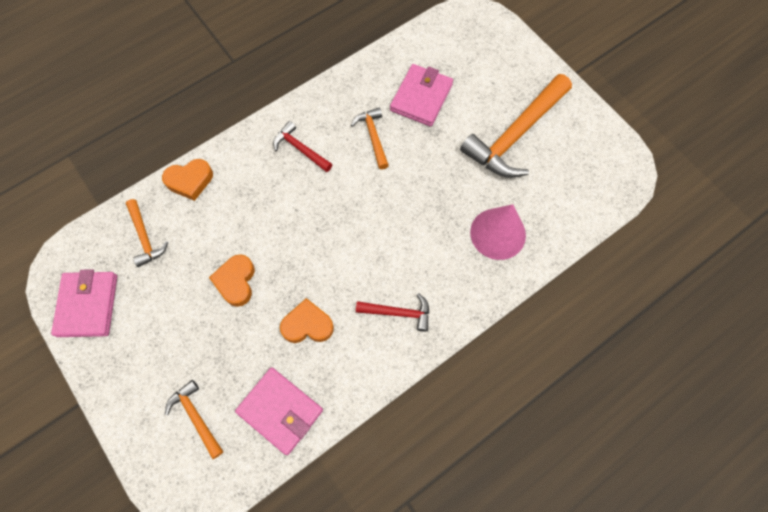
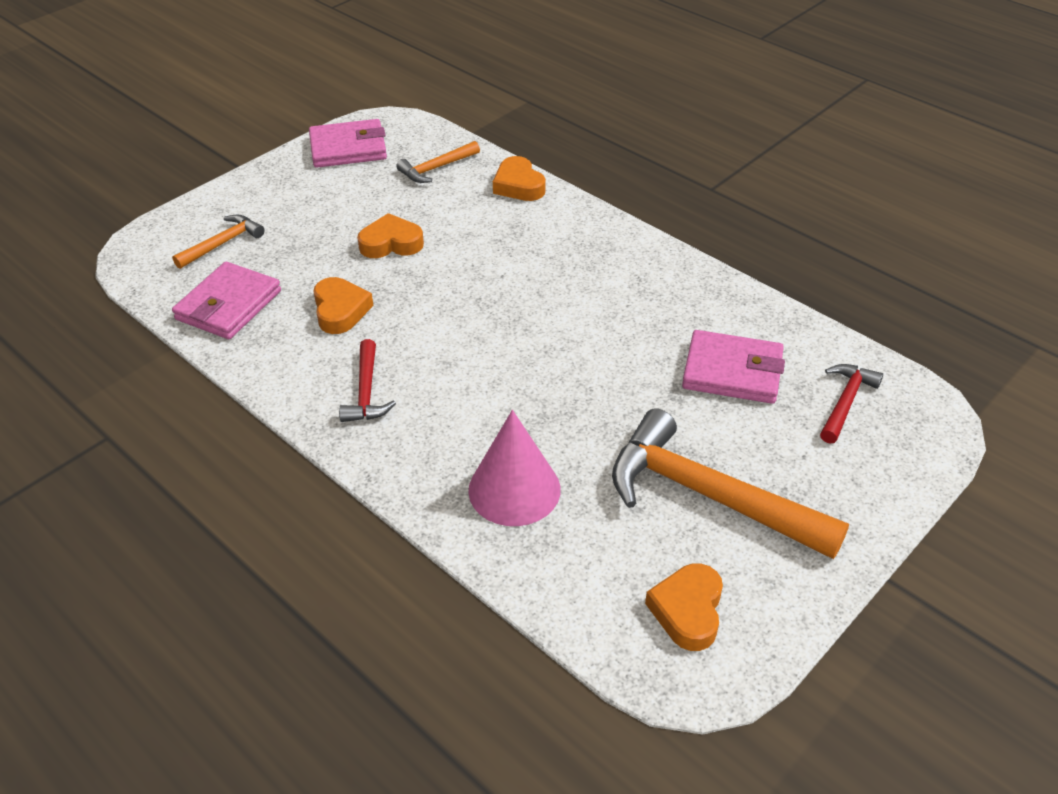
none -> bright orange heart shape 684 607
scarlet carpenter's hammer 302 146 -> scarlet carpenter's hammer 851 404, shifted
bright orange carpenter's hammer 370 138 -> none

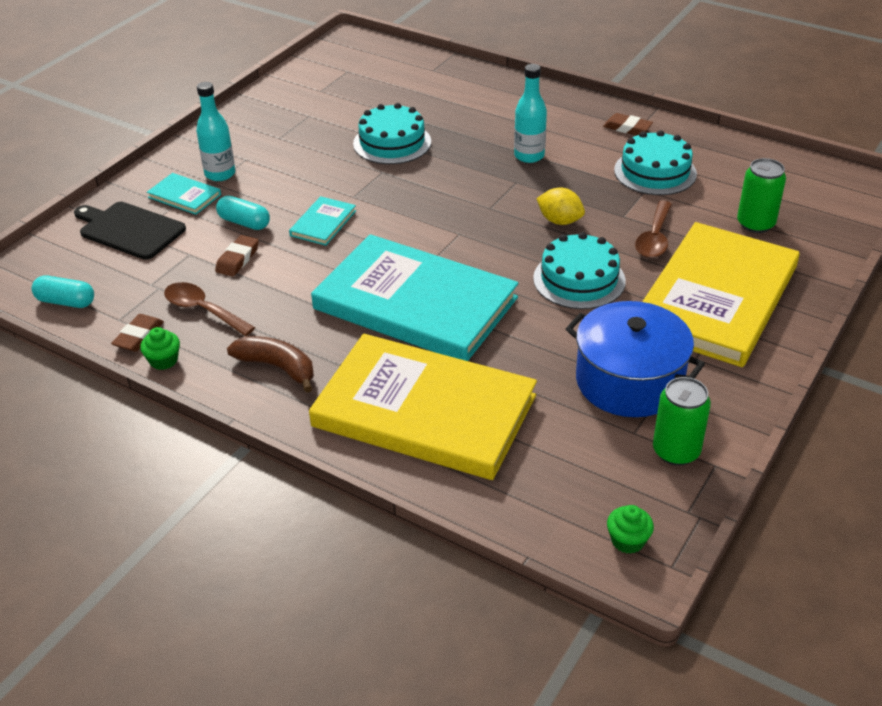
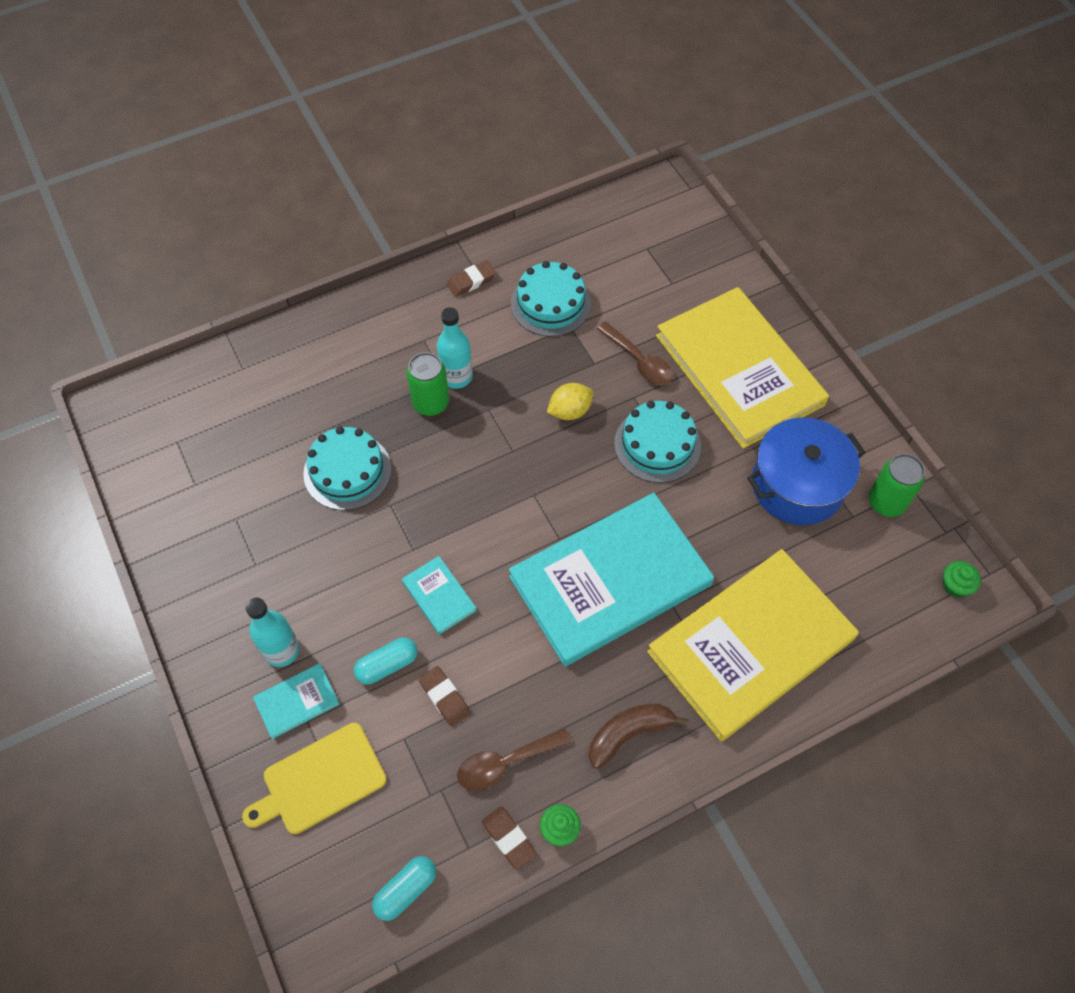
jet-black bread board 130 231 -> yellow bread board 314 778
emerald soda can 761 195 -> emerald soda can 427 384, shifted

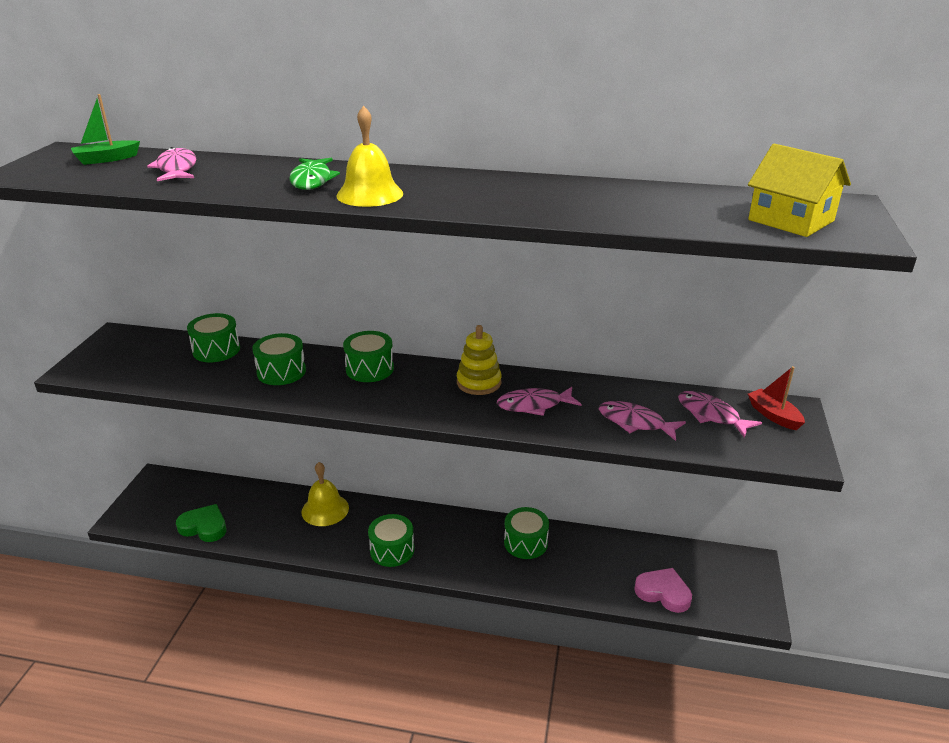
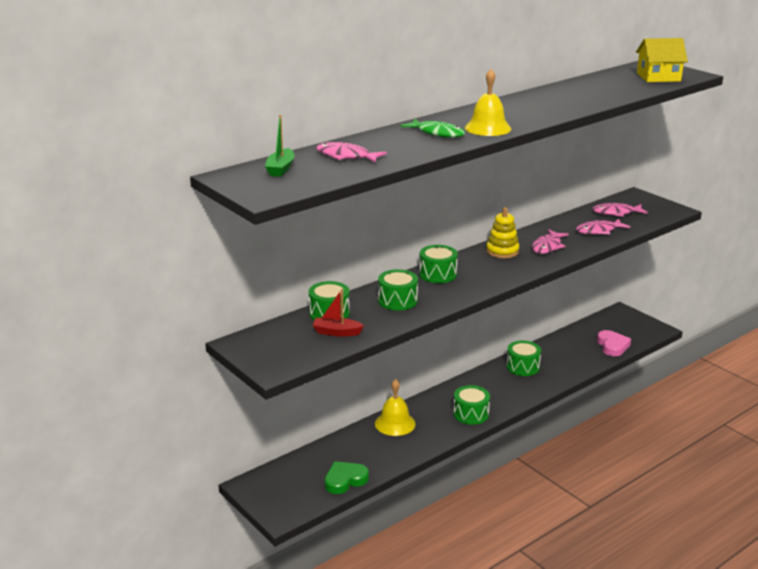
scarlet boat 776 398 -> scarlet boat 338 313, shifted
pink heart shape 663 590 -> pink heart shape 614 343, 105 degrees clockwise

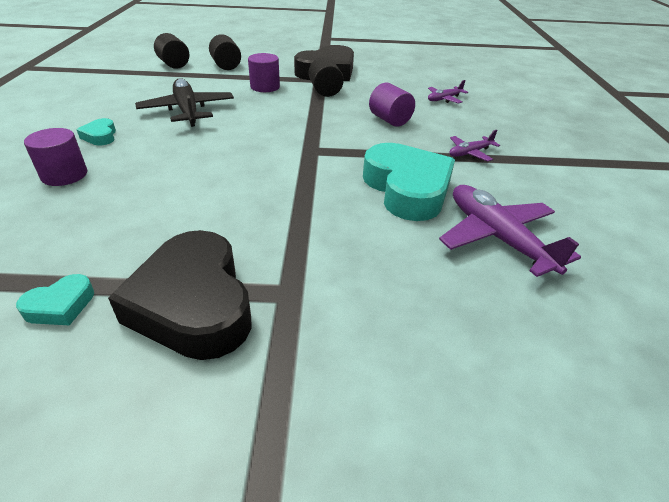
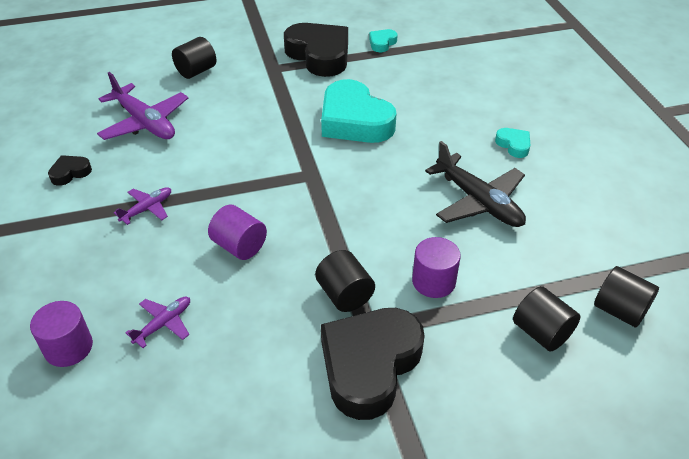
purple cylinder shape 55 157 -> purple cylinder shape 61 334, shifted
none -> jet-black heart shape 70 170
none -> jet-black cylinder shape 194 58
aqua heart shape 409 182 -> aqua heart shape 358 111, shifted

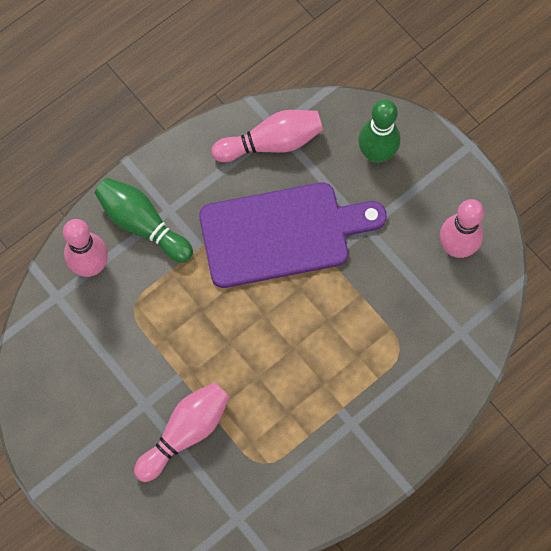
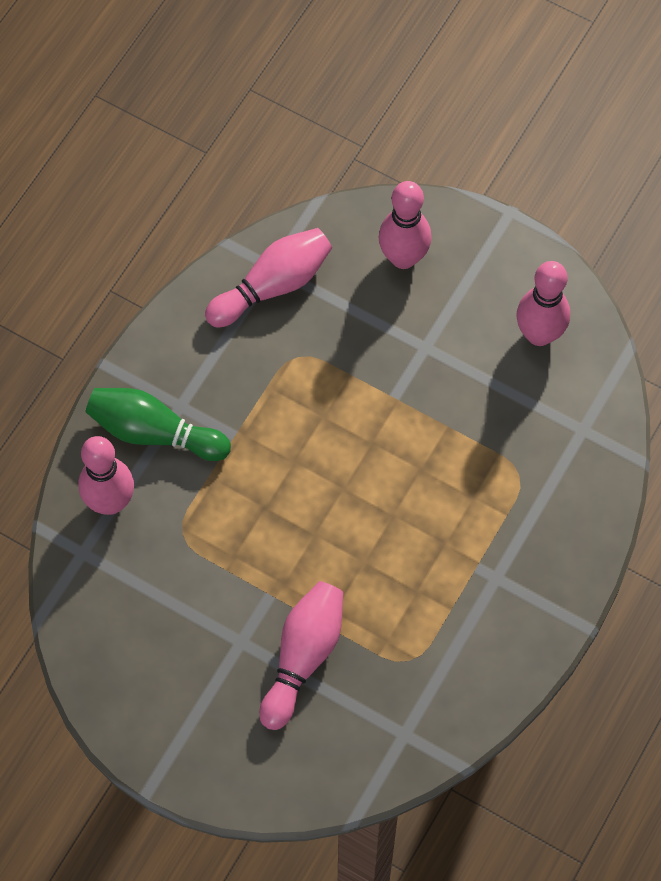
emerald skittle 379 131 -> pink skittle 405 225
purple bread board 293 235 -> none

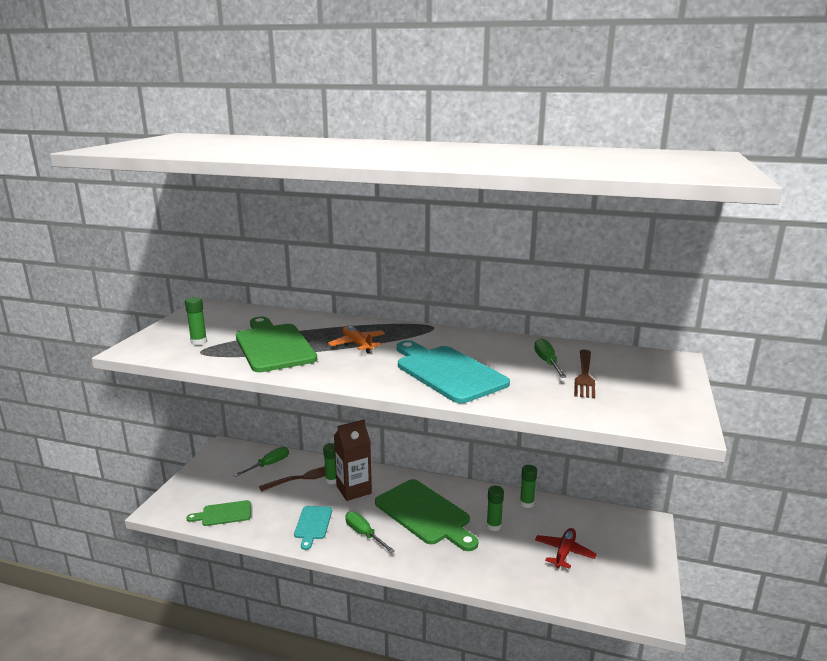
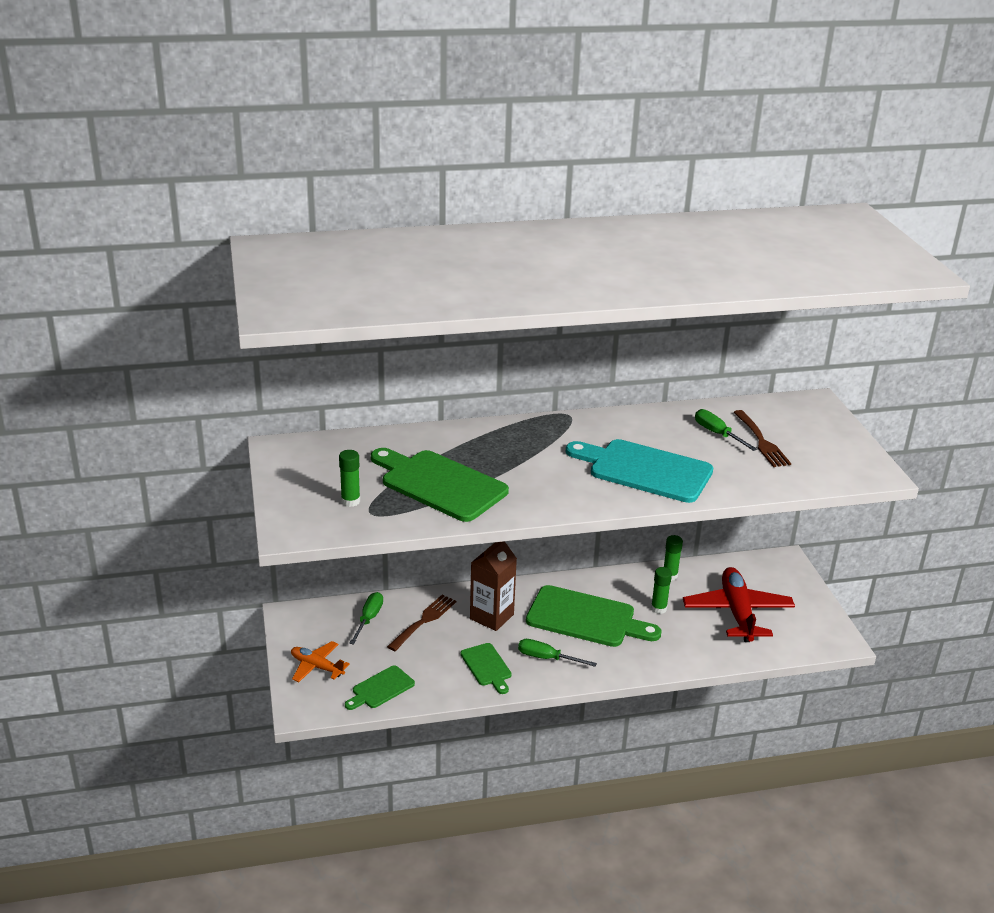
bright orange aeroplane 356 339 -> bright orange aeroplane 320 661, shifted
aqua bread board 313 528 -> emerald bread board 486 668
scarlet aeroplane 566 548 -> scarlet aeroplane 739 604, x1.80
emerald glue 329 463 -> none

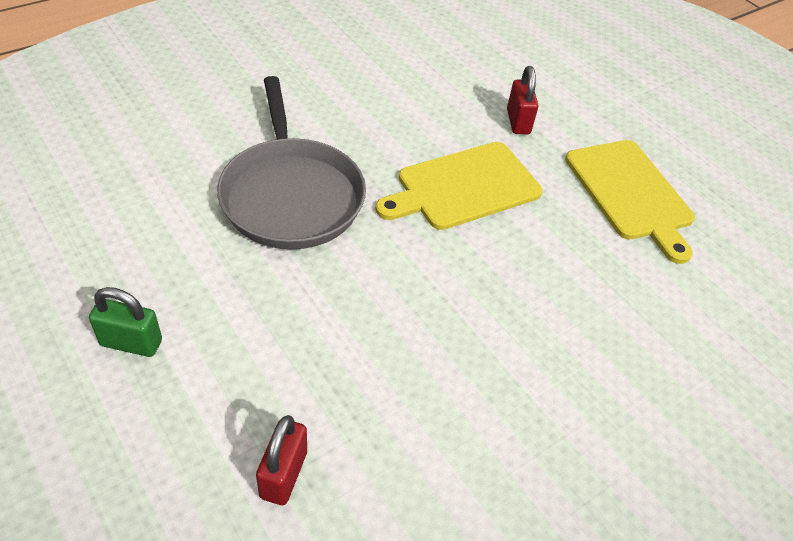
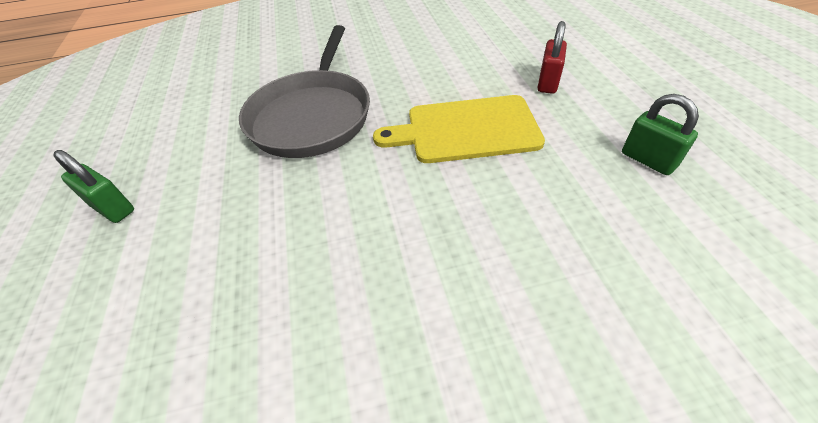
yellow bread board 630 202 -> emerald small lock 660 134
scarlet small lock 281 460 -> none

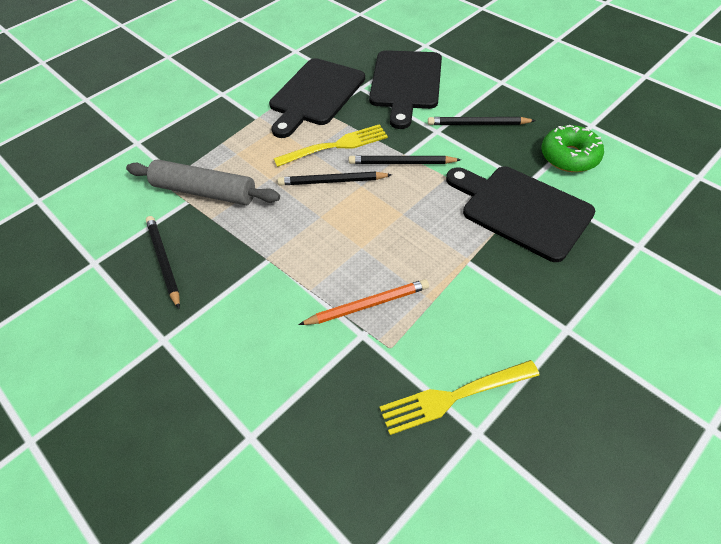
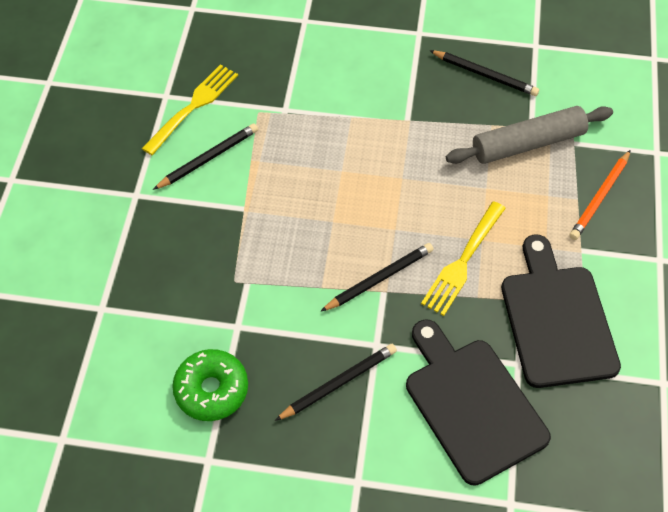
jet-black lead pencil 335 178 -> jet-black lead pencil 205 157, shifted
bright orange lead pencil 363 302 -> bright orange lead pencil 600 195, shifted
jet-black bread board 520 214 -> none

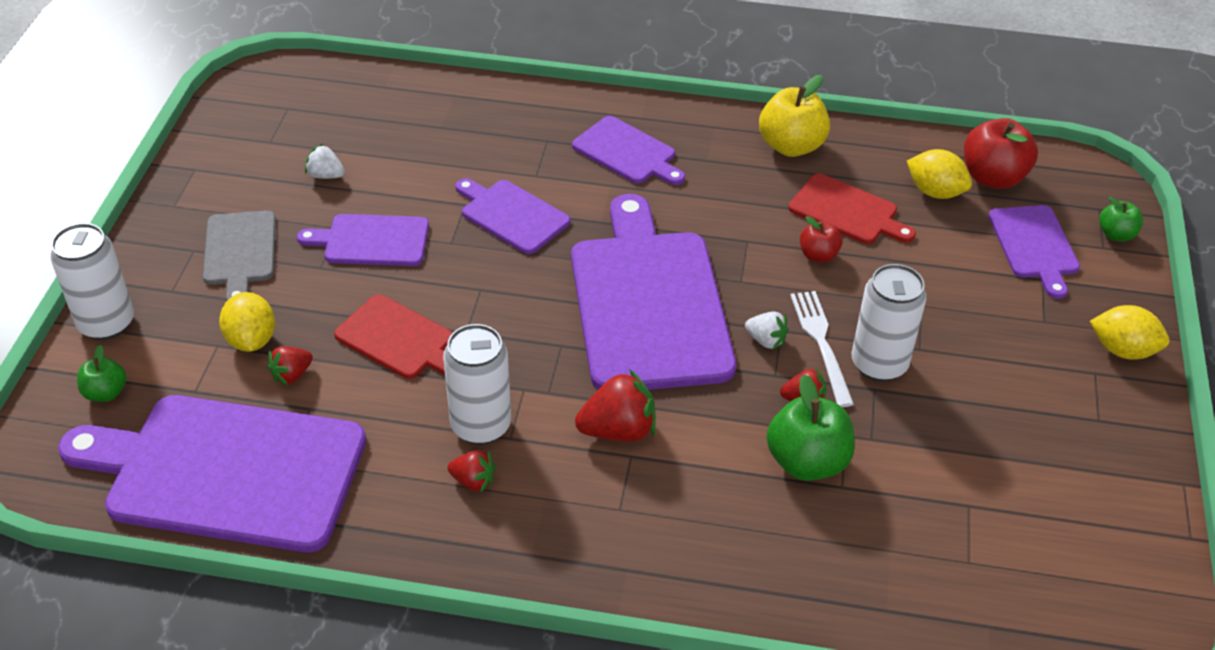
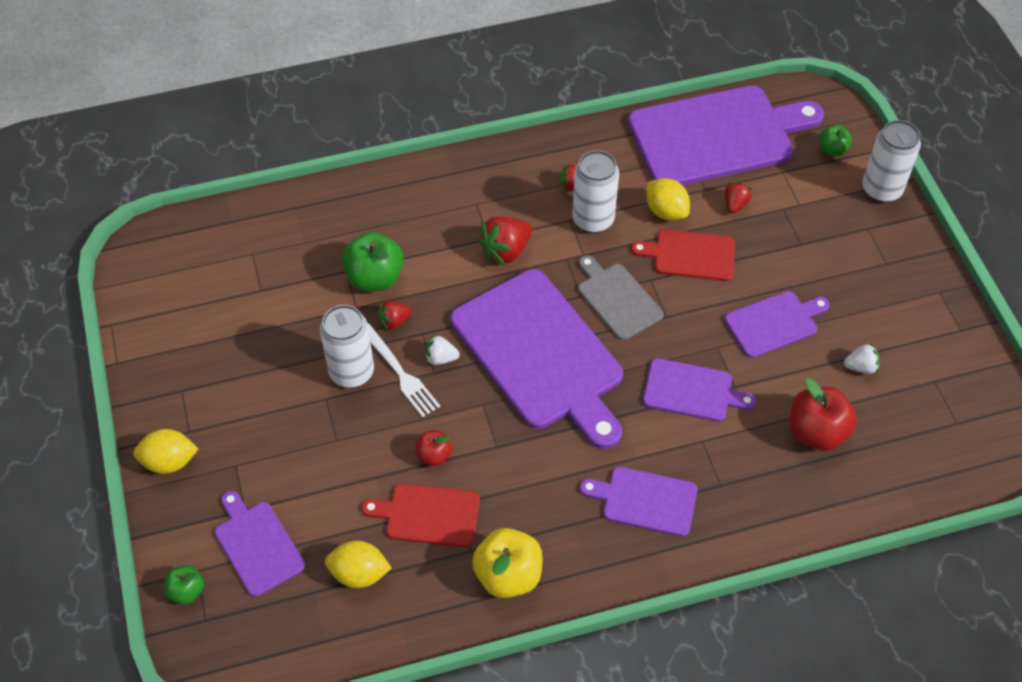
gray bread board 239 255 -> gray bread board 621 297, shifted
yellow toy lemon 247 322 -> yellow toy lemon 668 199, shifted
scarlet apple 1001 153 -> scarlet apple 823 414, shifted

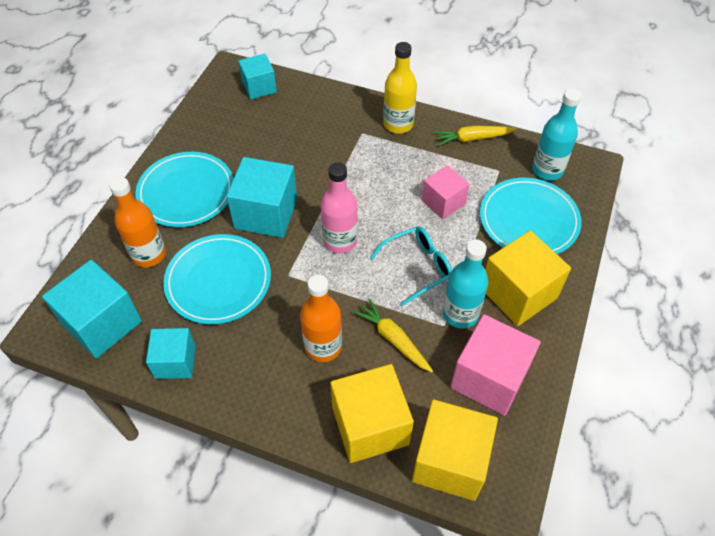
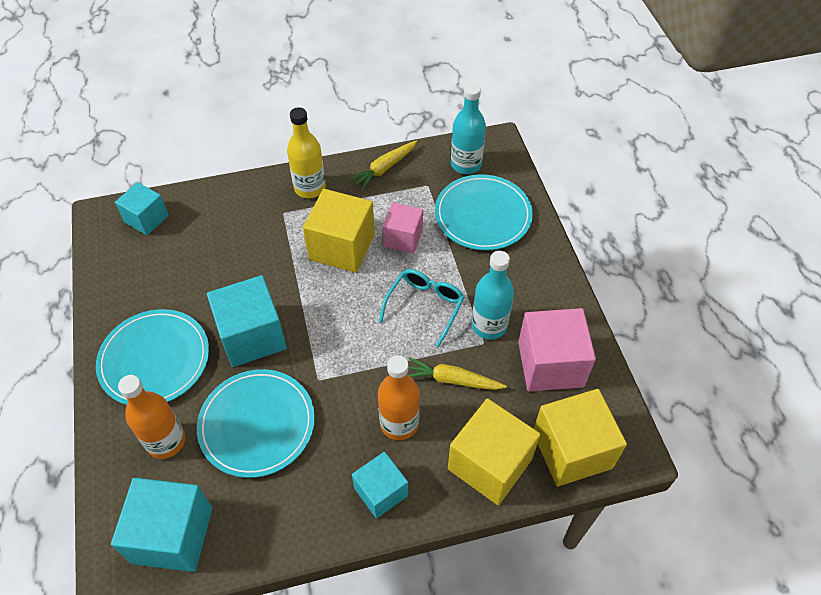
yellow solid cube 528 278 -> yellow solid cube 339 231, shifted
aqua solid cube 171 353 -> aqua solid cube 380 485, shifted
pink drink bottle 339 207 -> none

